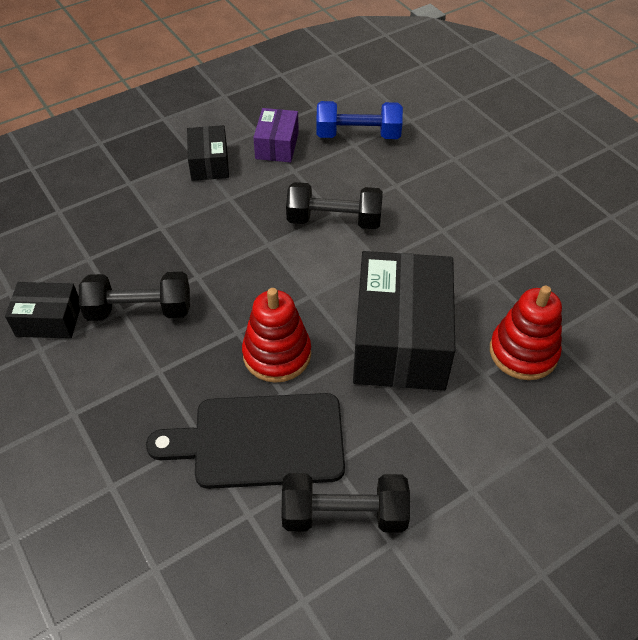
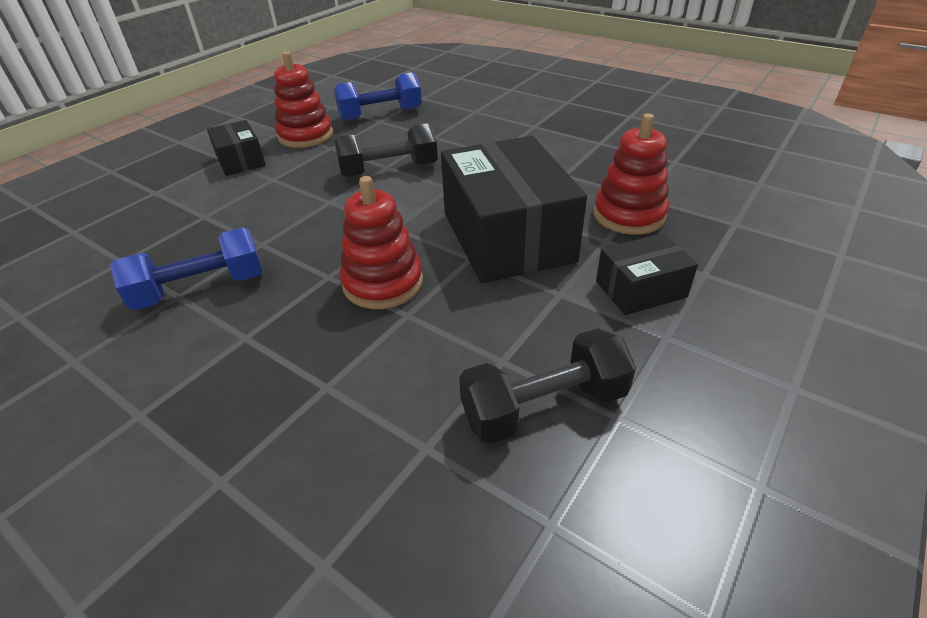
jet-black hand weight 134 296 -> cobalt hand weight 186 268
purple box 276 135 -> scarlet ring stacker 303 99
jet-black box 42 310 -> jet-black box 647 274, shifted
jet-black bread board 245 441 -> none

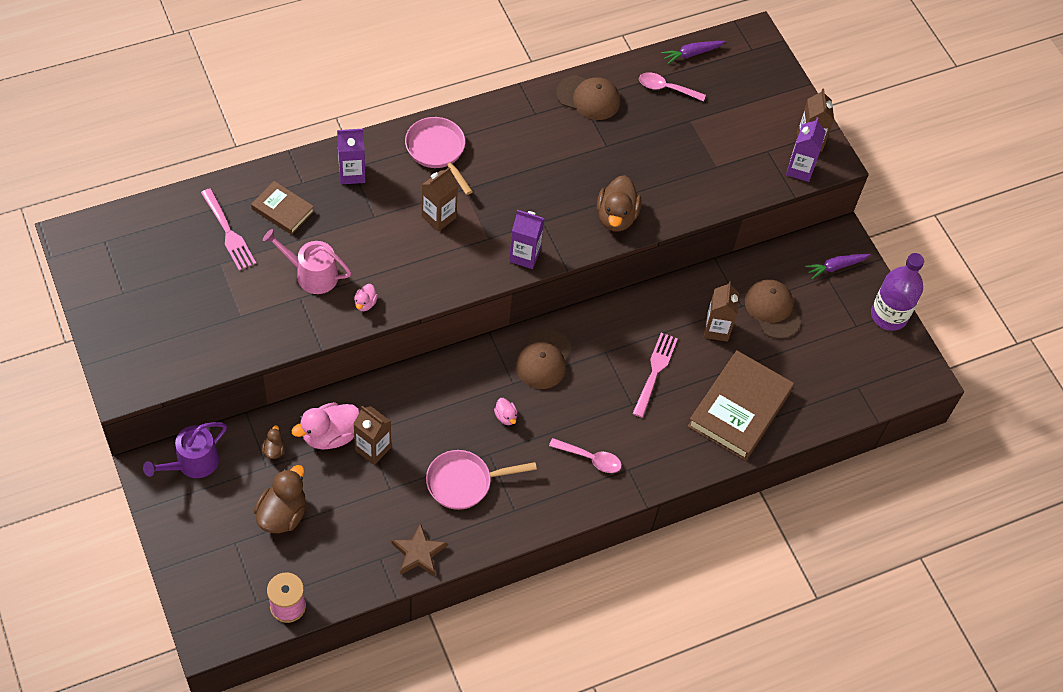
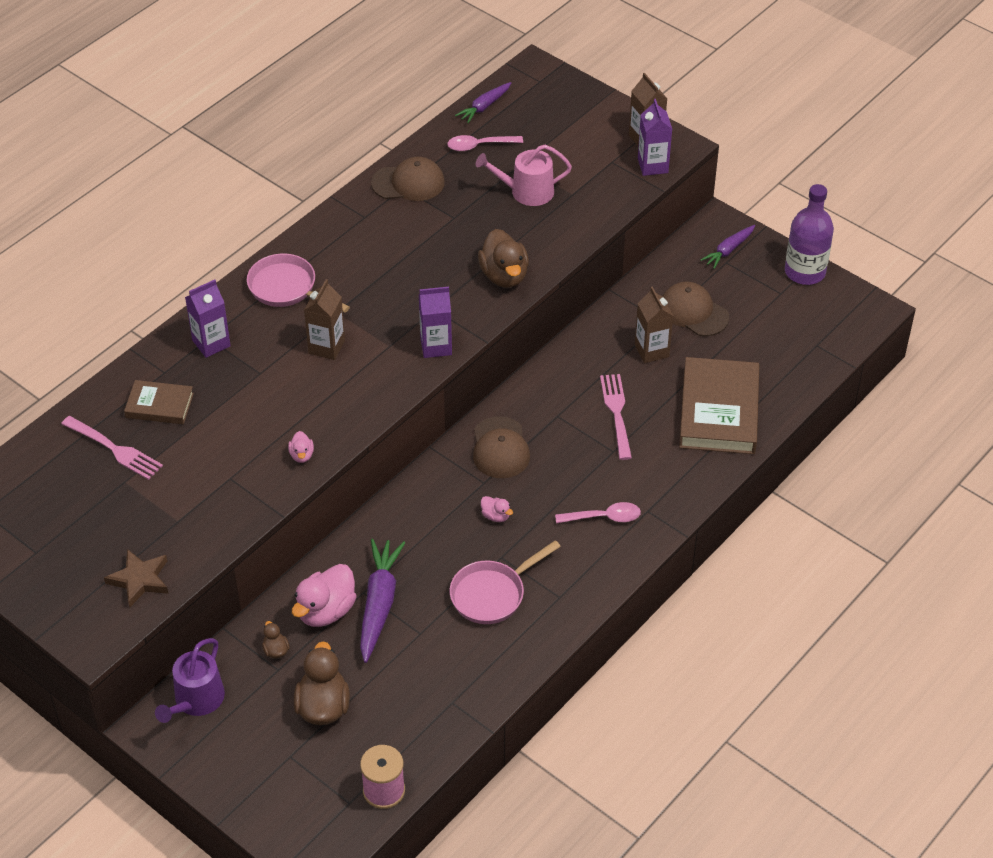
russet star 419 549 -> russet star 136 578, shifted
russet milk carton 372 435 -> purple carrot 382 601
pink watering can 307 261 -> pink watering can 524 175, shifted

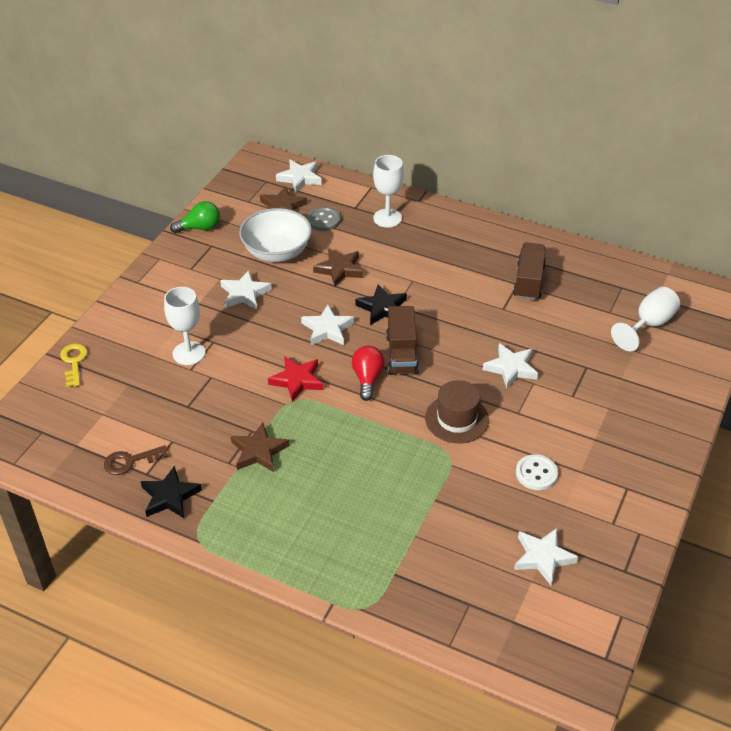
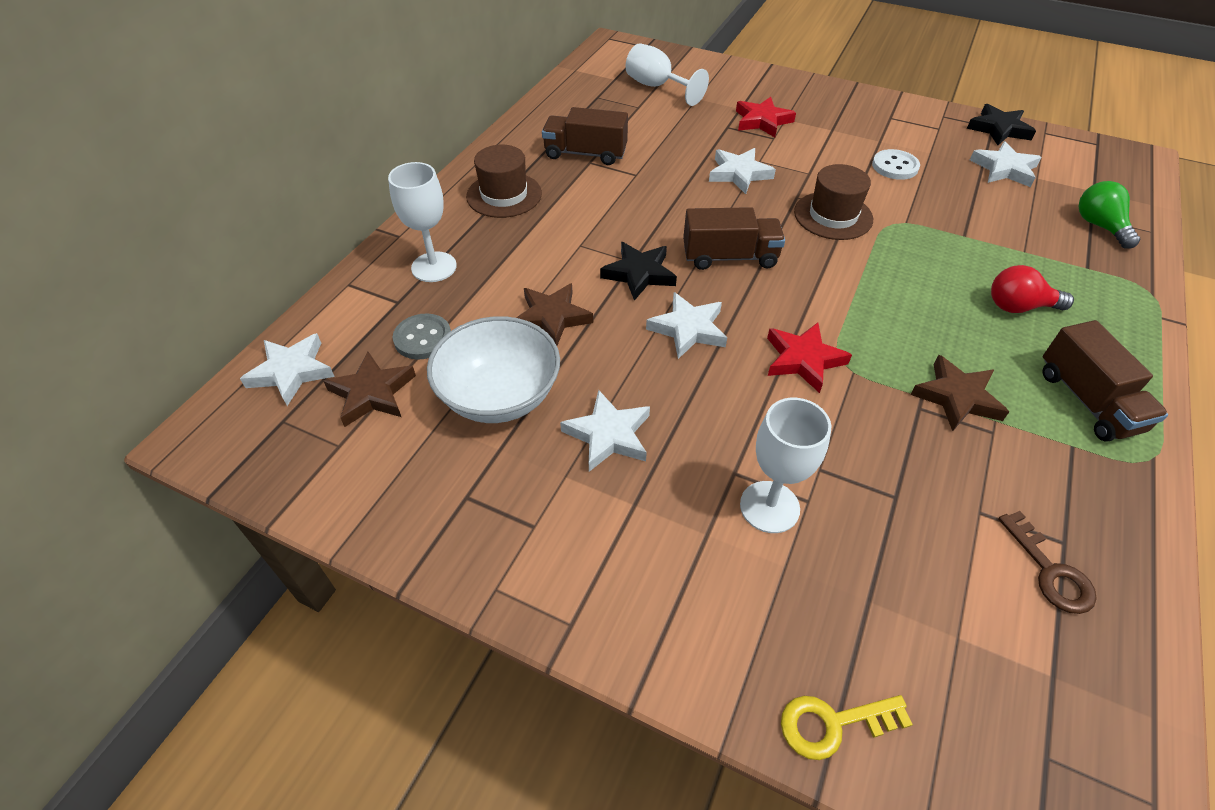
none -> russet top hat 504 181
none -> scarlet star 766 117
jet-black star 171 492 -> jet-black star 1001 124, shifted
scarlet bulb 368 373 -> scarlet bulb 1032 289, shifted
none -> russet toy truck 1105 381
emerald bulb 195 217 -> emerald bulb 1109 215, shifted

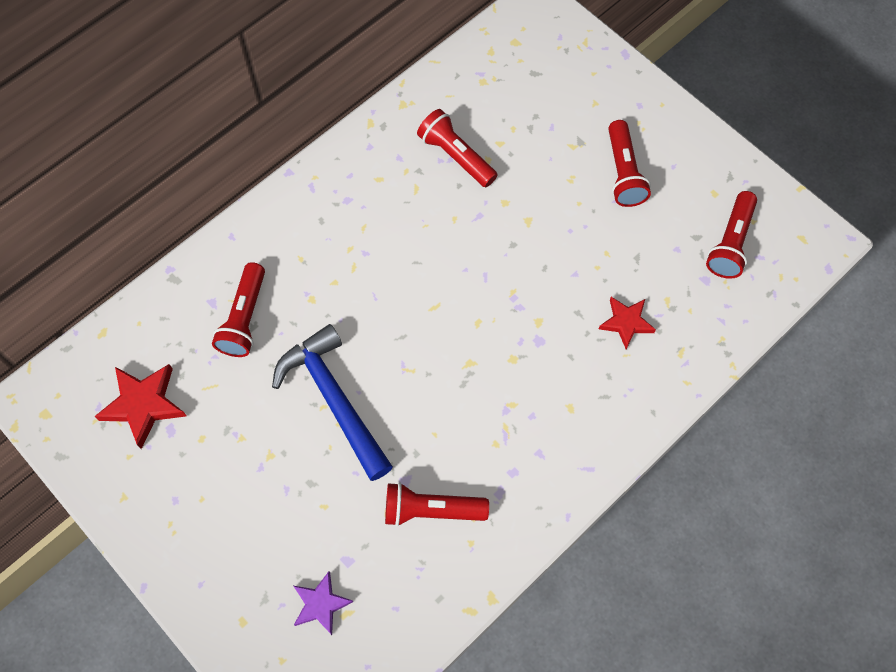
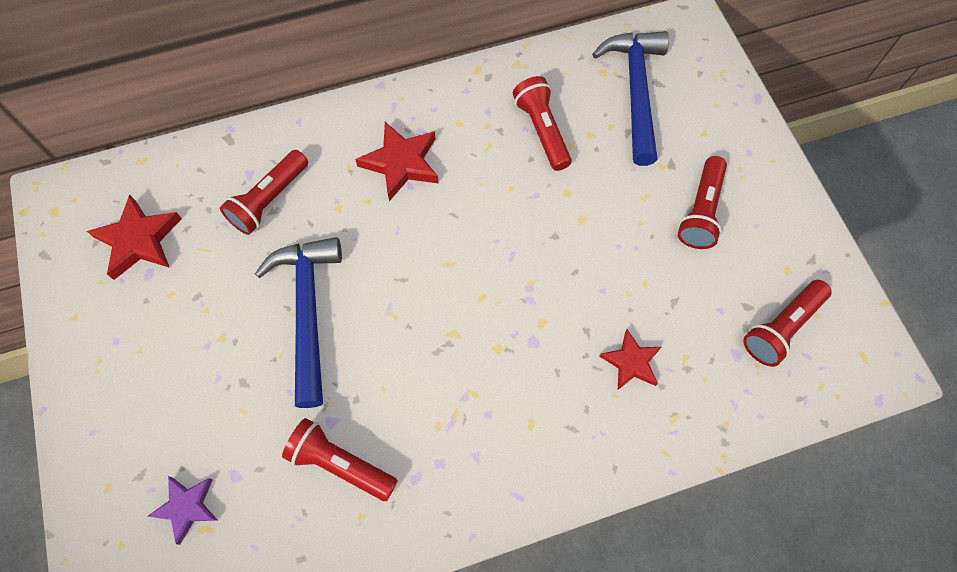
none -> scarlet star 397 161
none -> cobalt carpenter's hammer 630 98

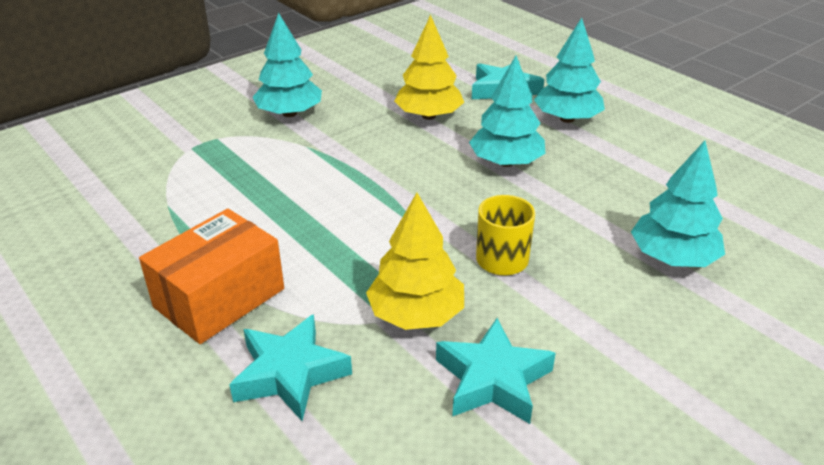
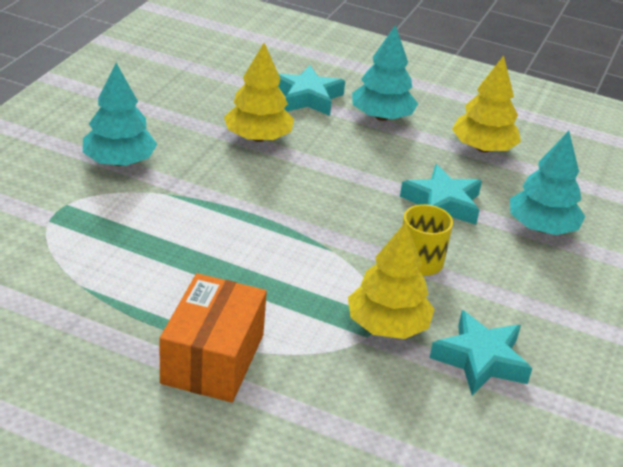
aqua star 290 367 -> aqua star 441 194, shifted
none -> yellow toy tree 486 104
aqua toy tree 507 111 -> none

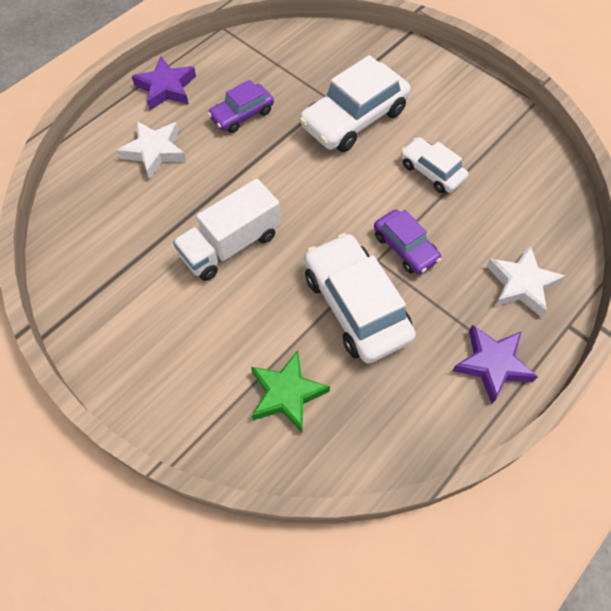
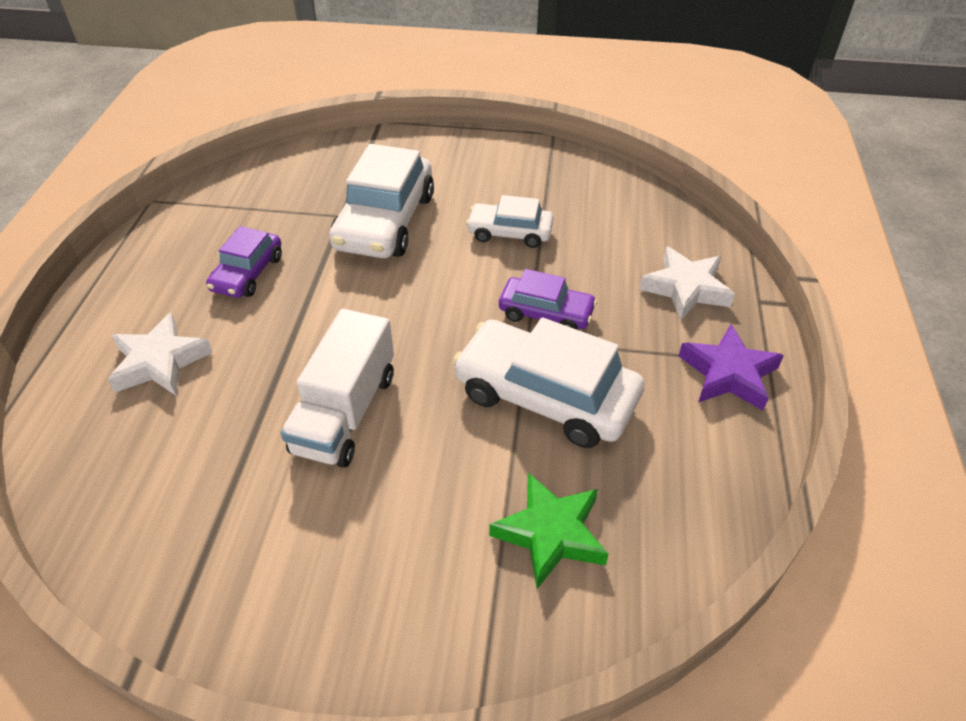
purple star 164 83 -> none

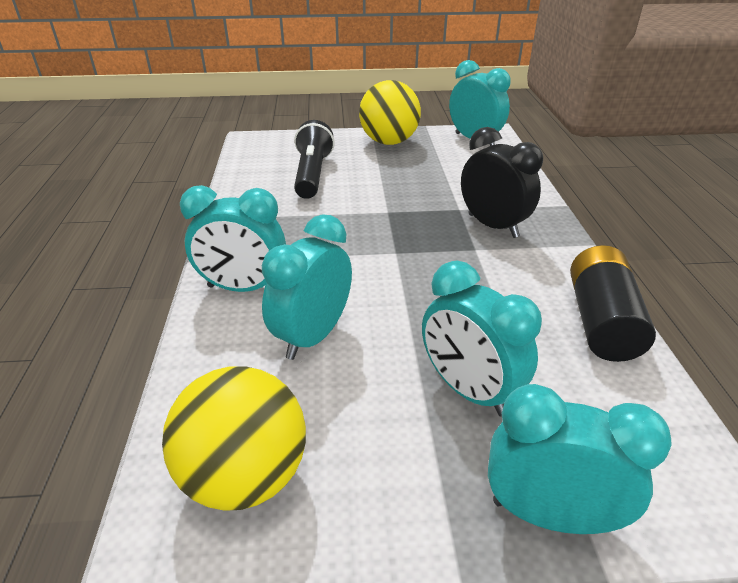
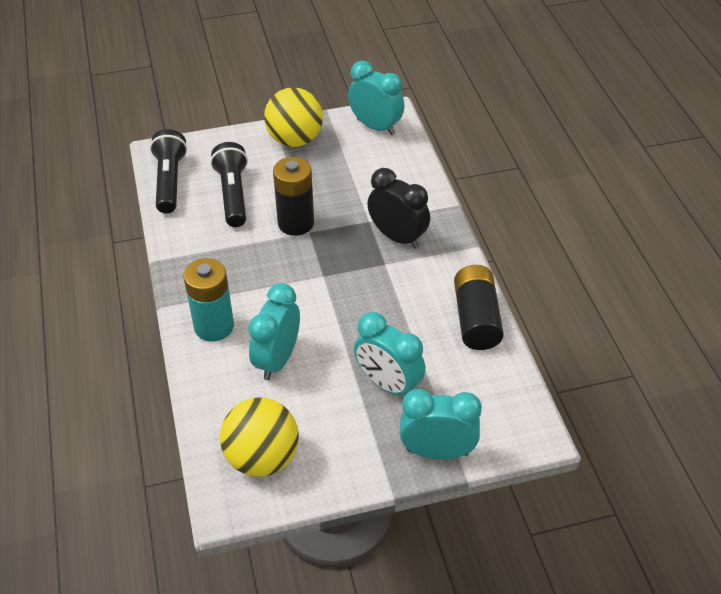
none -> jet-black flashlight 168 171
aqua clock 233 238 -> aqua power cell 208 300
none -> jet-black power cell 293 196

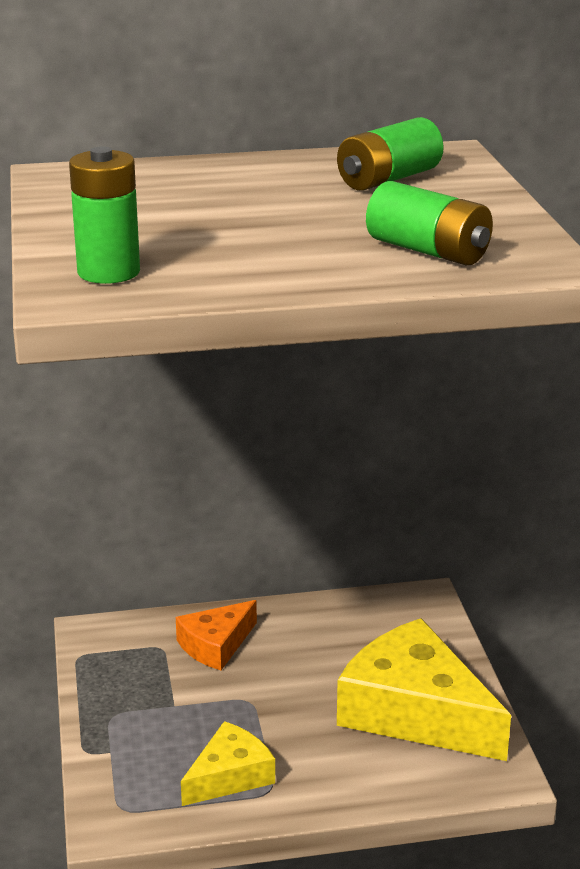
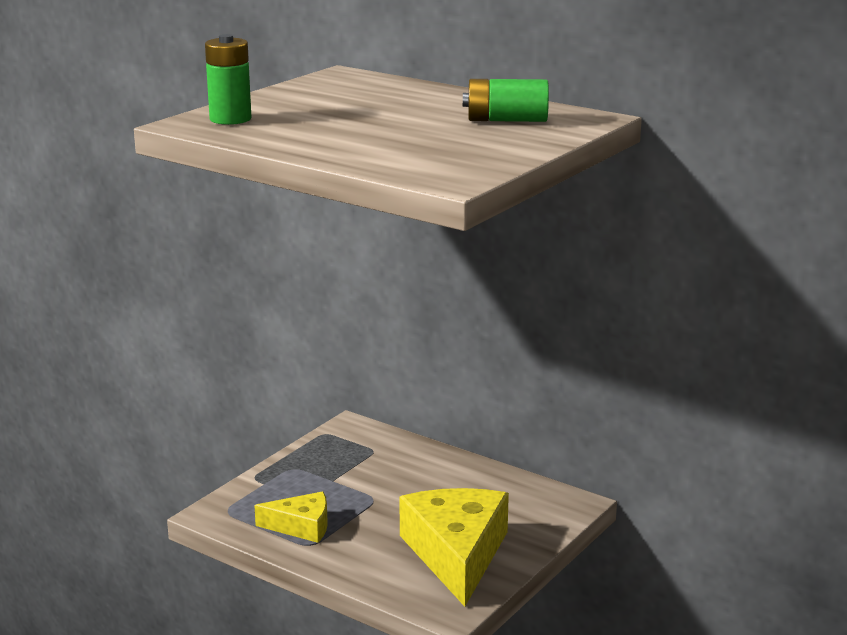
bright orange cheese 216 635 -> none
emerald power cell 429 223 -> none

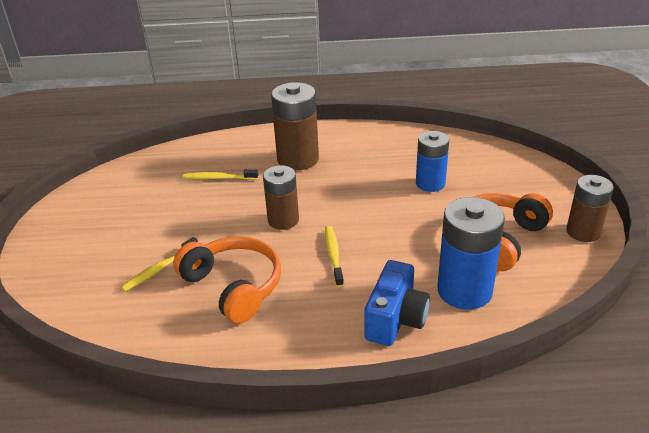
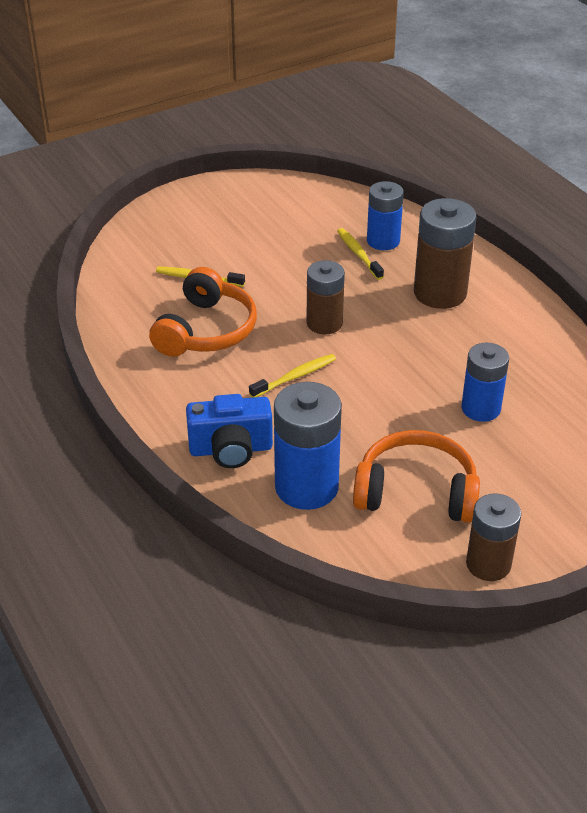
none -> cobalt power cell 385 215

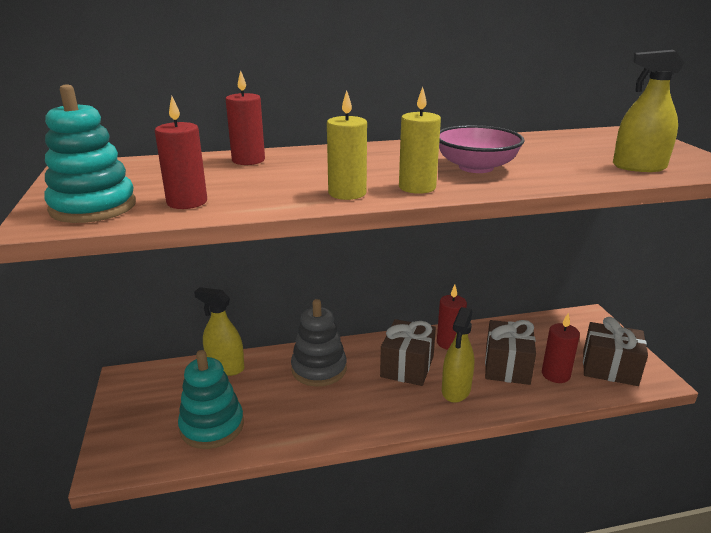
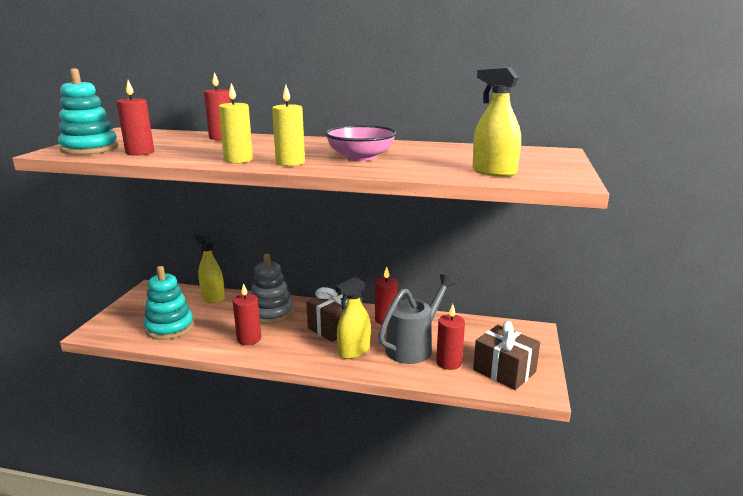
none -> scarlet candle 247 314
russet wrapped gift 510 352 -> gray watering can 417 319

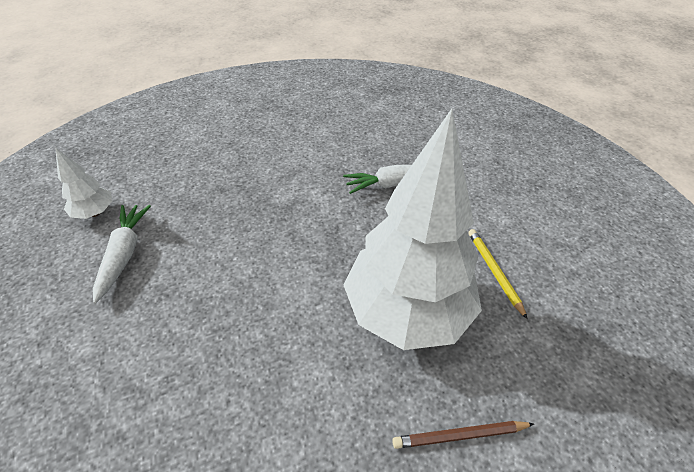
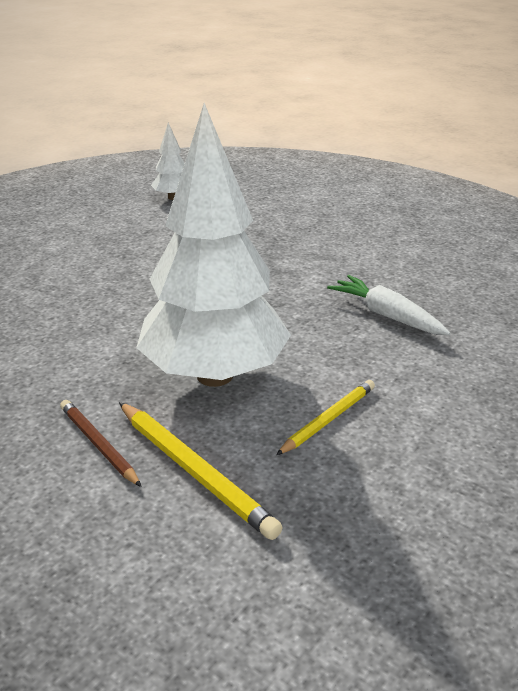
none -> yellow lead pencil 201 471
pure white carrot 122 254 -> none

